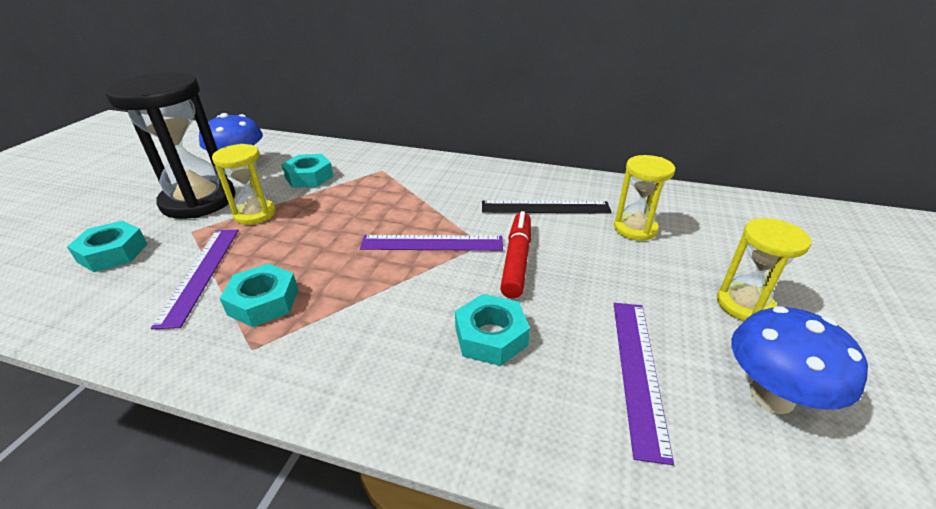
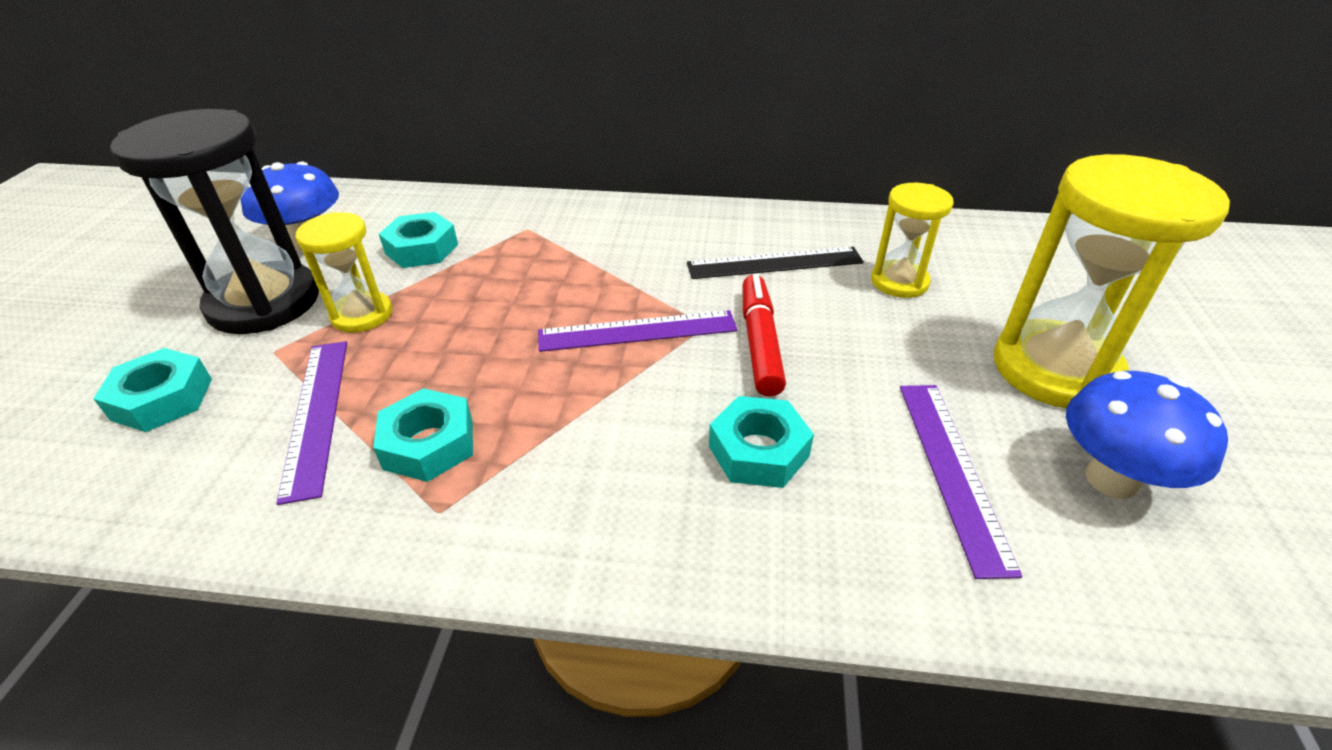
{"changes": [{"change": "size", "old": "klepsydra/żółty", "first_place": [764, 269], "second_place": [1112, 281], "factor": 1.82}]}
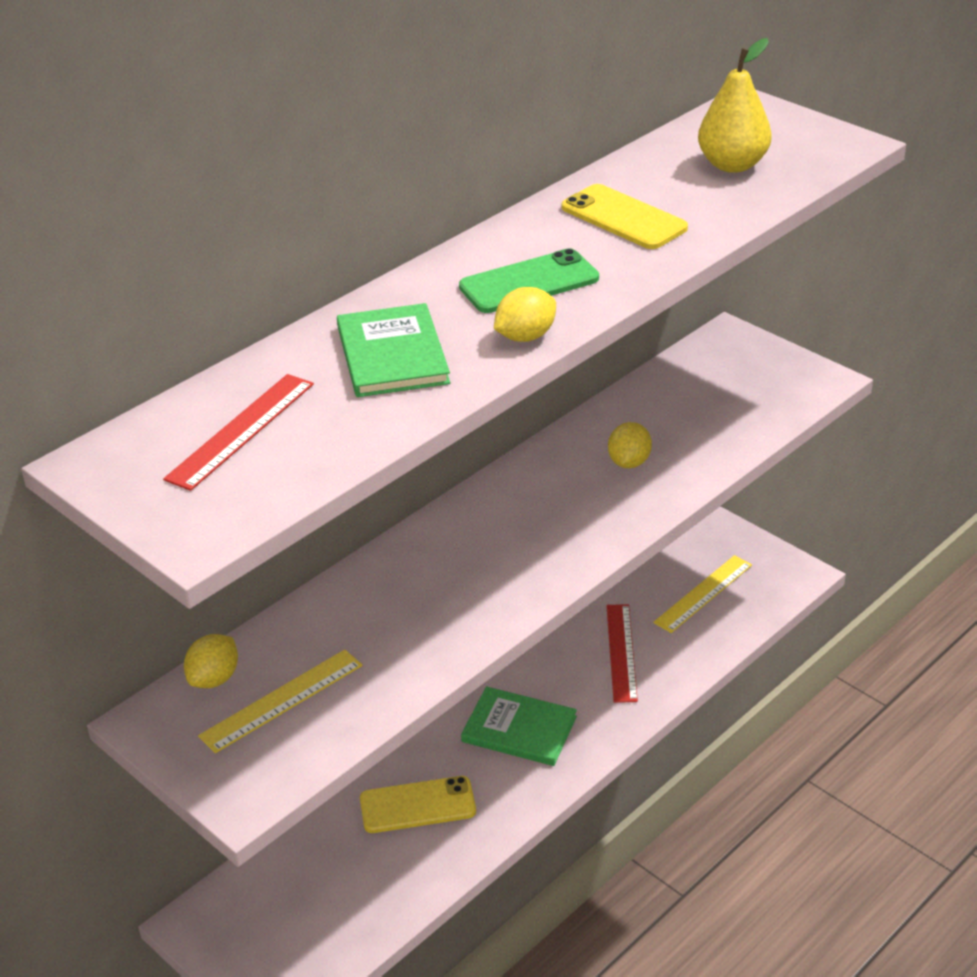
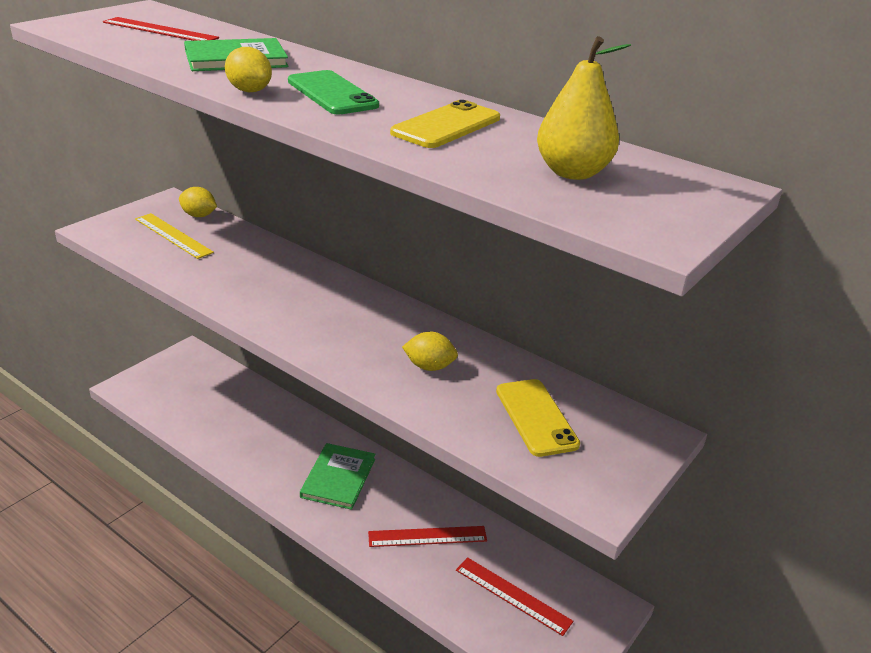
{"changes": [{"change": "relocated", "old": "telefon/żółty", "first_place": [418, 804], "second_place": [538, 418]}, {"change": "colour", "old": "linijka/żółty", "new": "linijka/czerwony", "first_place": [702, 594], "second_place": [514, 596]}]}
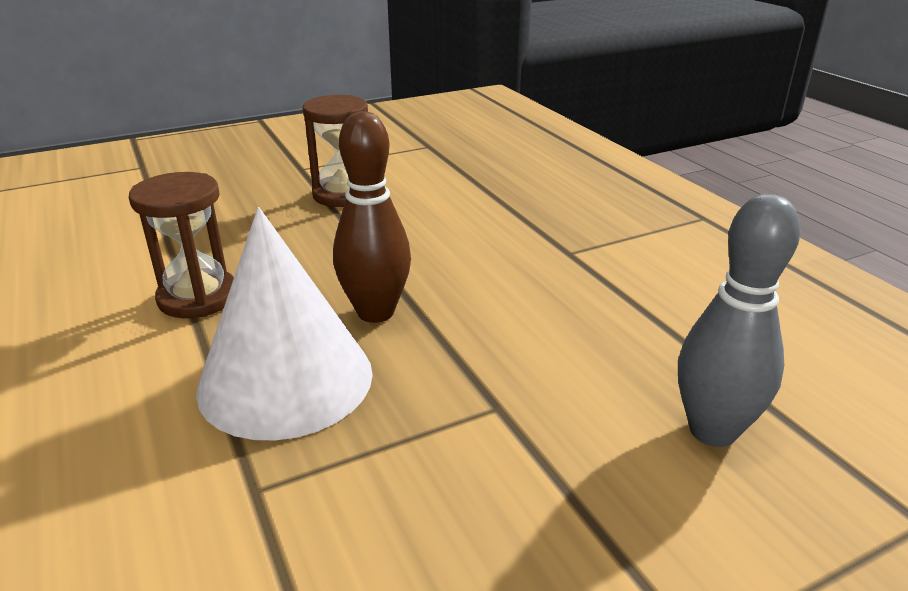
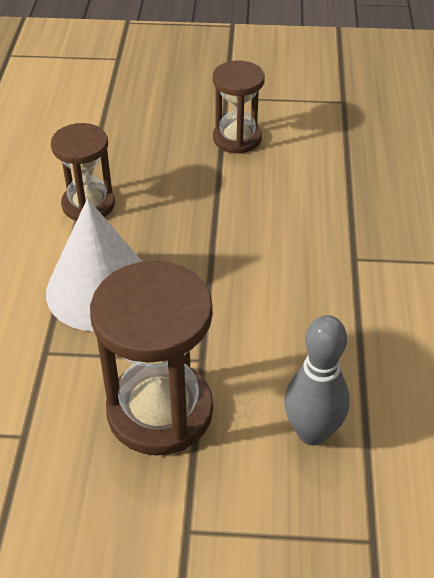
{"changes": [{"change": "missing", "old": "kręgiel/brązowy", "first_place": [372, 217]}, {"change": "appeared", "new": "klepsydra/brązowy", "second_place": [151, 358]}]}
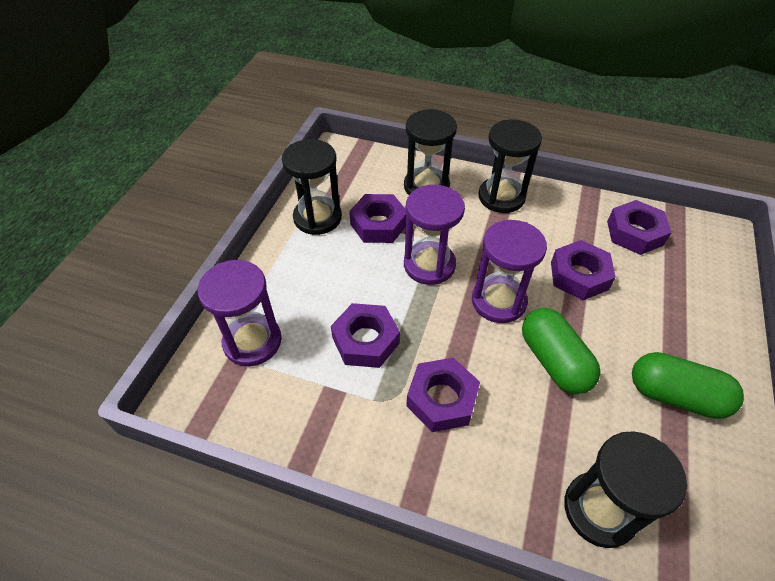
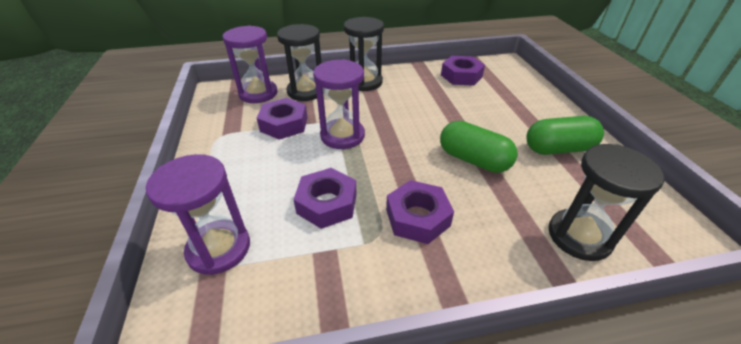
{"changes": [{"change": "missing", "old": "klepsydra/czarny", "first_place": [312, 187]}, {"change": "relocated", "old": "klepsydra/fioletowy", "first_place": [509, 271], "second_place": [250, 64]}, {"change": "missing", "old": "nakrętka/fioletowy", "first_place": [583, 270]}]}
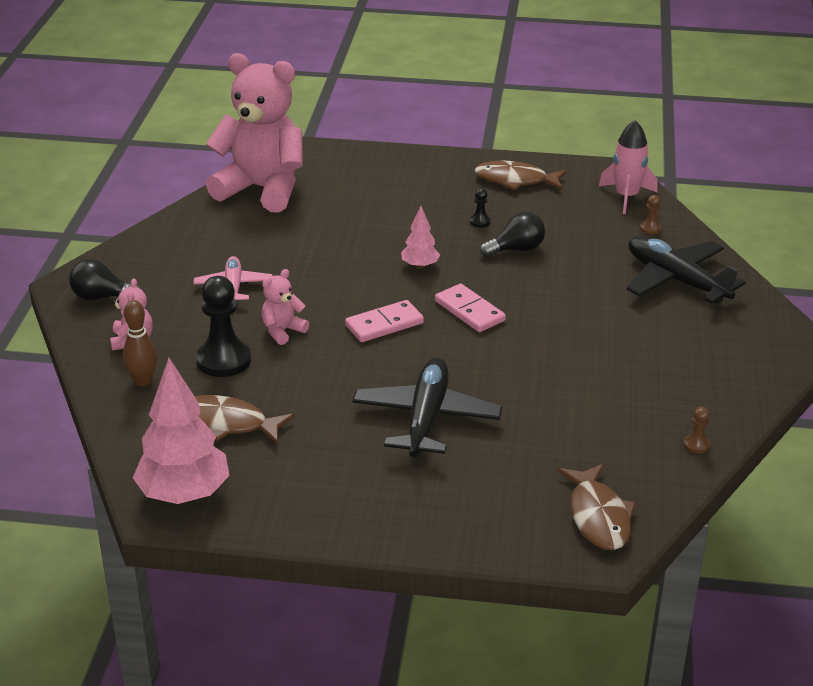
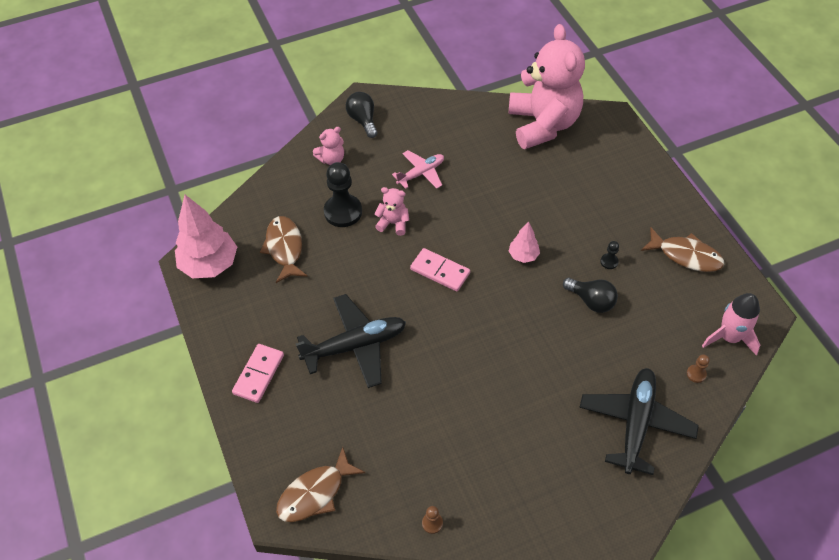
{"changes": [{"change": "missing", "old": "kręgiel/brązowy", "first_place": [140, 343]}, {"change": "relocated", "old": "kostka domina/różowy", "first_place": [470, 308], "second_place": [258, 373]}, {"change": "spun", "old": "ryba/brązowy", "first_place": [521, 175], "second_place": [682, 249], "degrees": 135}]}
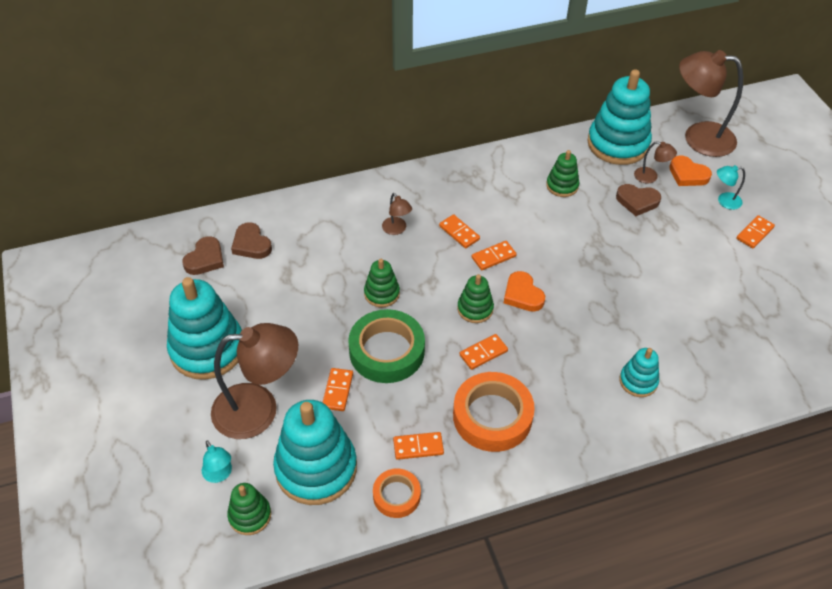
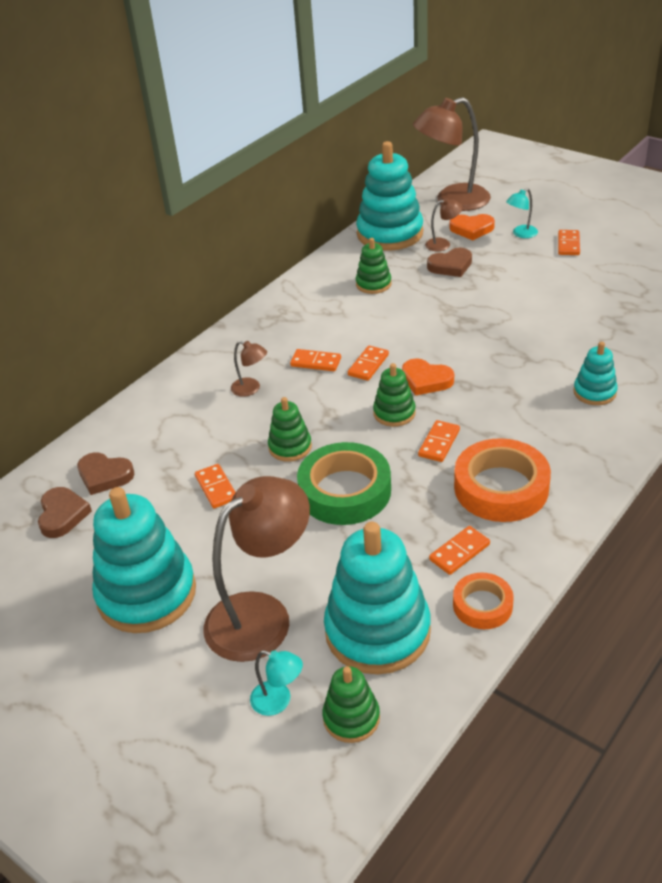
{"changes": [{"change": "relocated", "old": "kostka domina/pomarańczowy", "first_place": [337, 389], "second_place": [215, 486]}]}
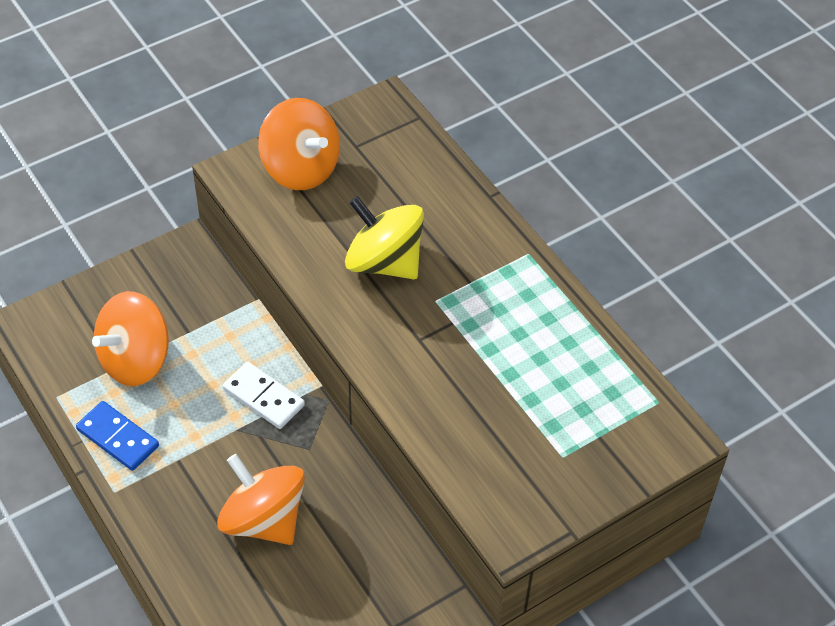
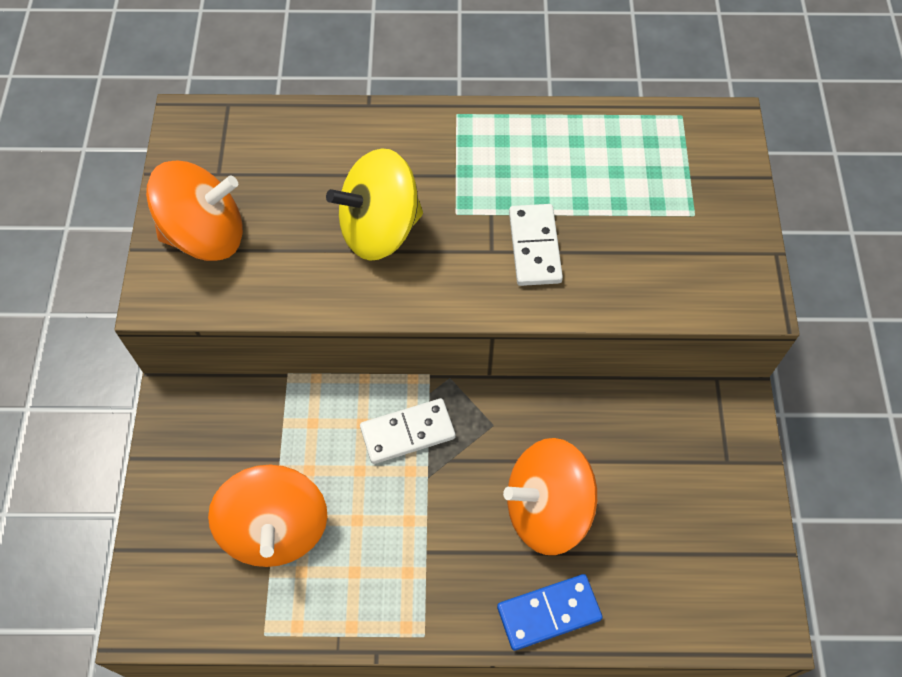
{"changes": [{"change": "relocated", "old": "kostka domina/niebieski", "first_place": [117, 436], "second_place": [550, 612]}, {"change": "appeared", "new": "kostka domina/biały", "second_place": [536, 245]}]}
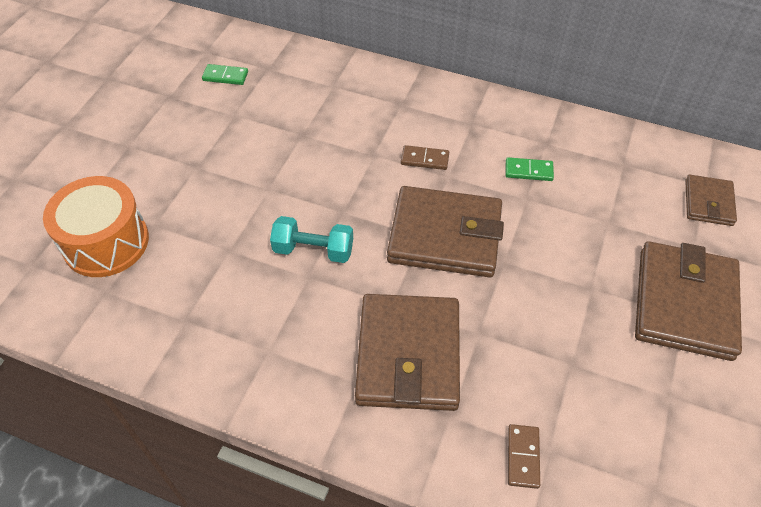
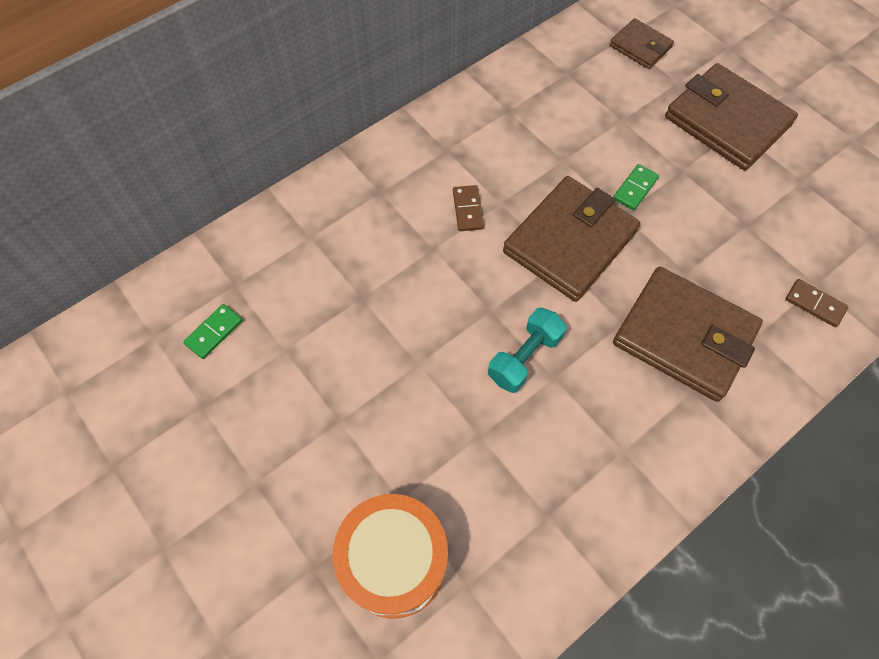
{"changes": [{"change": "spun", "old": "kostka domina/brązowy", "first_place": [425, 157], "second_place": [468, 208], "degrees": -45}, {"change": "relocated", "old": "kostka domina/zielony", "first_place": [529, 169], "second_place": [636, 187]}]}
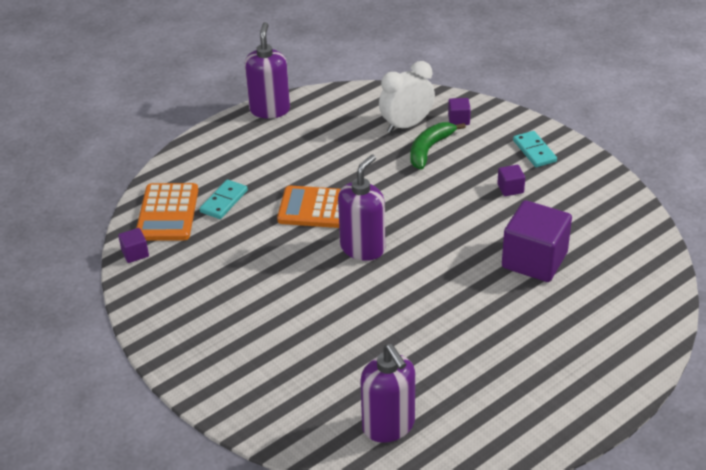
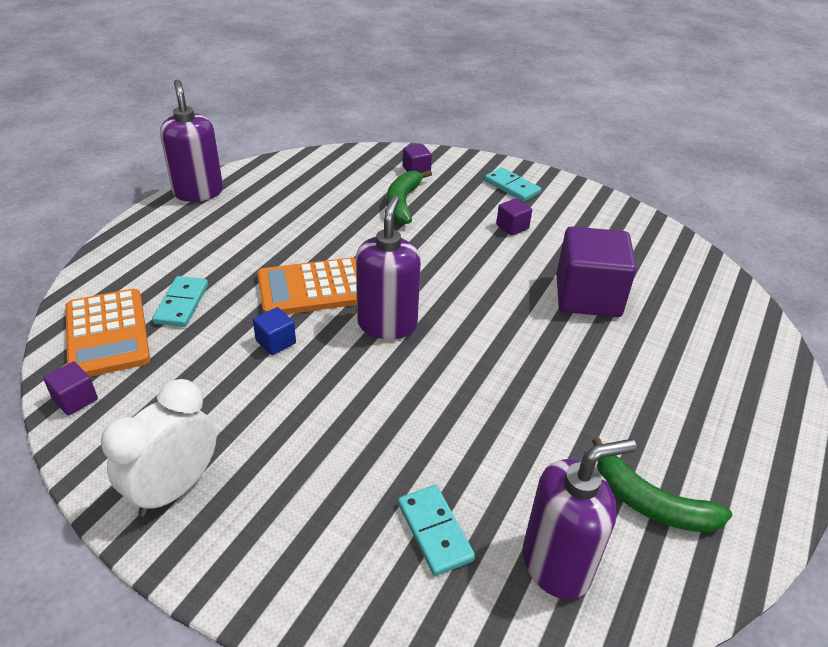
{"changes": [{"change": "spun", "old": "dozownik mydła/fioletowy", "first_place": [387, 393], "second_place": [579, 519], "degrees": -60}, {"change": "relocated", "old": "budzik/biały", "first_place": [407, 97], "second_place": [158, 447]}, {"change": "appeared", "new": "sześcian/niebieski", "second_place": [274, 331]}, {"change": "appeared", "new": "kostka domina/turkusowy", "second_place": [436, 530]}, {"change": "appeared", "new": "banan/zielony", "second_place": [662, 485]}]}
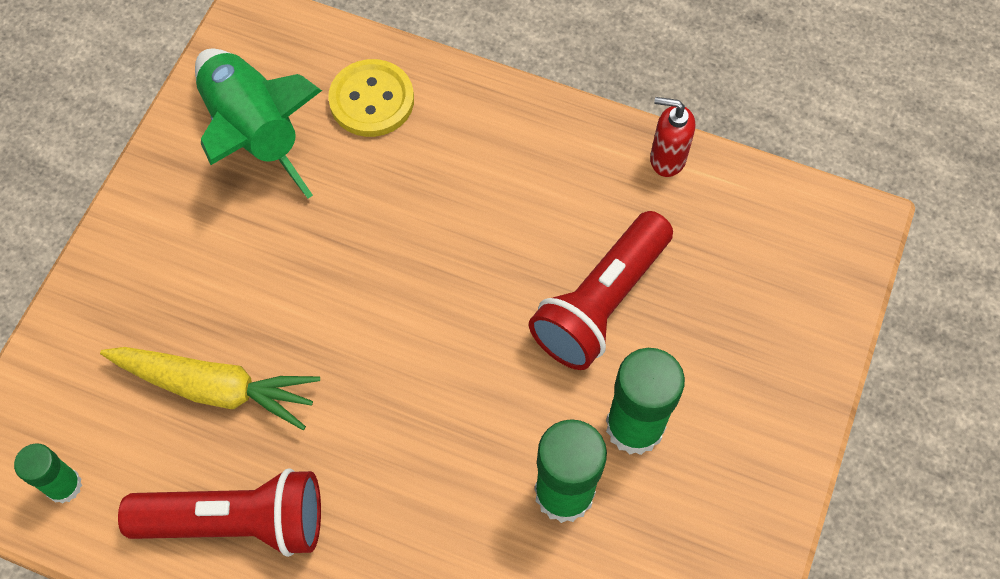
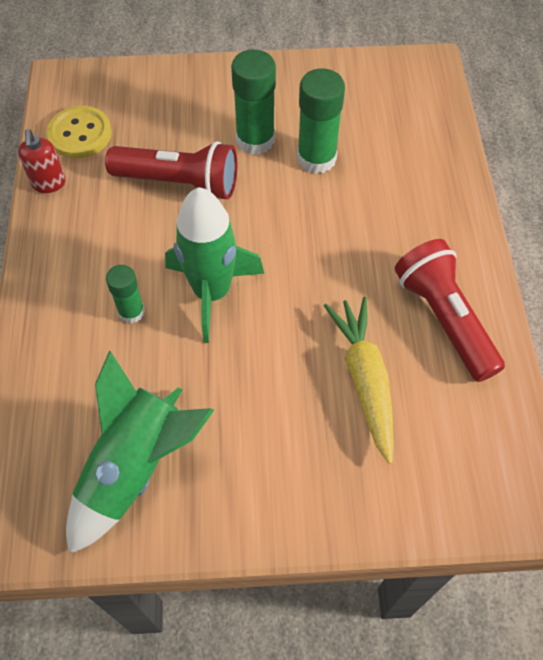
{"changes": [{"change": "relocated", "old": "klej w sztyfcie/zielony", "first_place": [48, 473], "second_place": [125, 294]}, {"change": "relocated", "old": "guzik/żółty", "first_place": [371, 98], "second_place": [79, 132]}, {"change": "appeared", "new": "rakieta/zielony", "second_place": [214, 265]}]}
